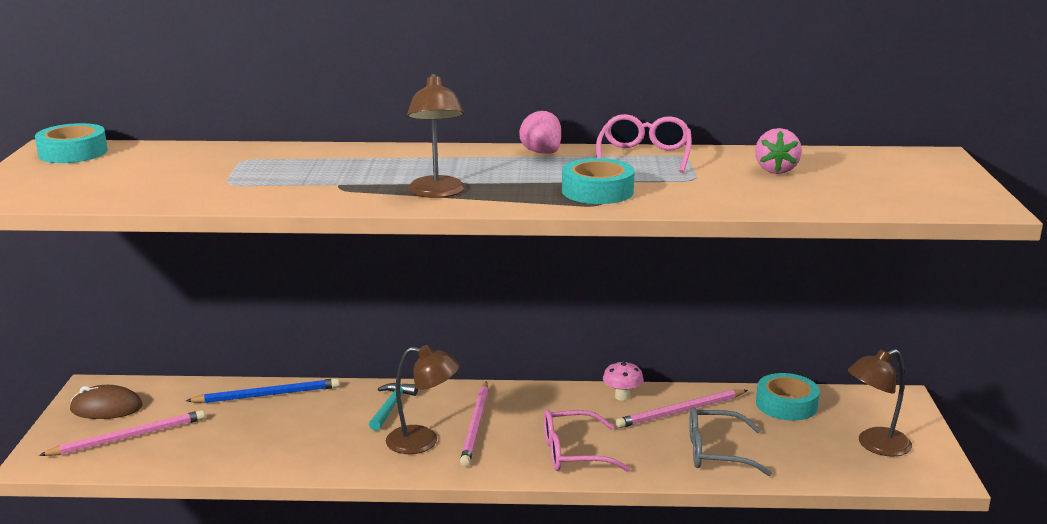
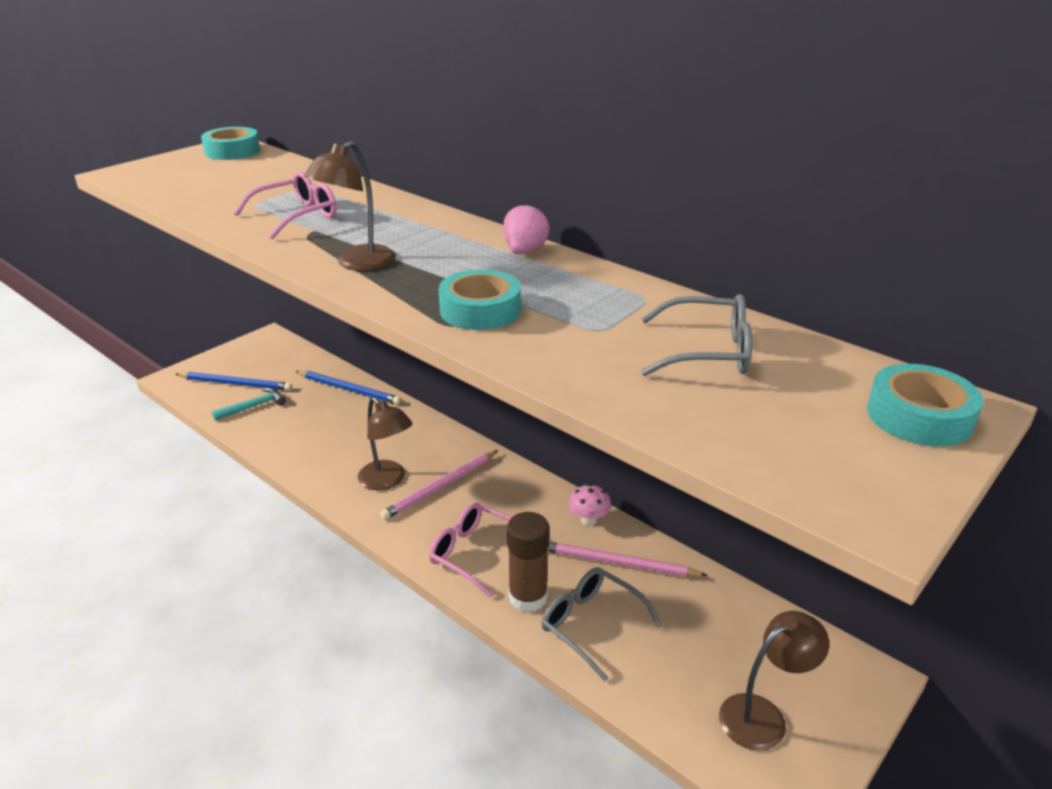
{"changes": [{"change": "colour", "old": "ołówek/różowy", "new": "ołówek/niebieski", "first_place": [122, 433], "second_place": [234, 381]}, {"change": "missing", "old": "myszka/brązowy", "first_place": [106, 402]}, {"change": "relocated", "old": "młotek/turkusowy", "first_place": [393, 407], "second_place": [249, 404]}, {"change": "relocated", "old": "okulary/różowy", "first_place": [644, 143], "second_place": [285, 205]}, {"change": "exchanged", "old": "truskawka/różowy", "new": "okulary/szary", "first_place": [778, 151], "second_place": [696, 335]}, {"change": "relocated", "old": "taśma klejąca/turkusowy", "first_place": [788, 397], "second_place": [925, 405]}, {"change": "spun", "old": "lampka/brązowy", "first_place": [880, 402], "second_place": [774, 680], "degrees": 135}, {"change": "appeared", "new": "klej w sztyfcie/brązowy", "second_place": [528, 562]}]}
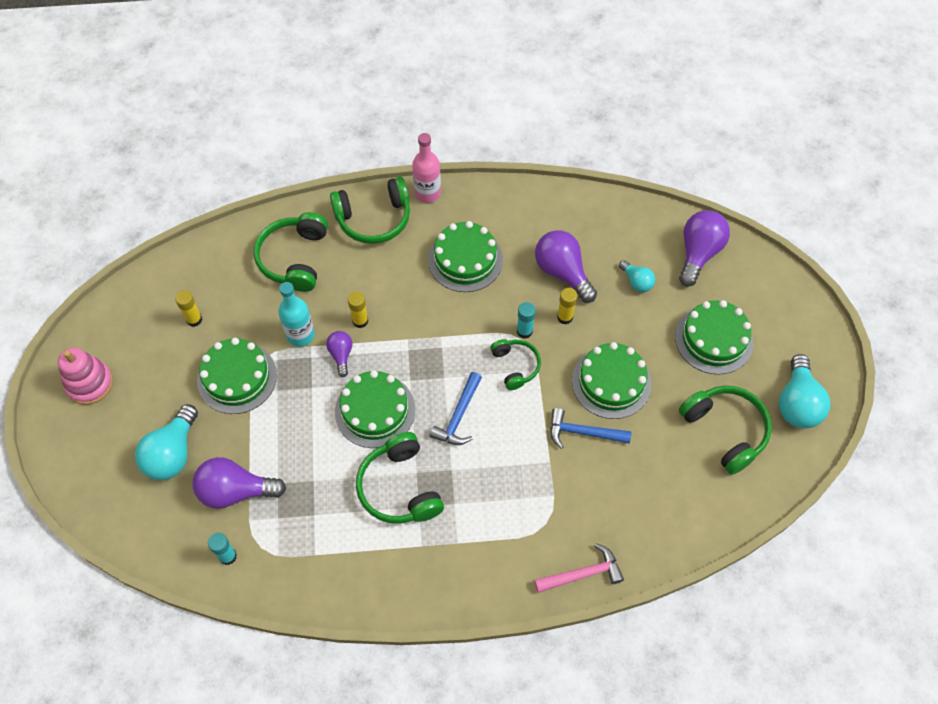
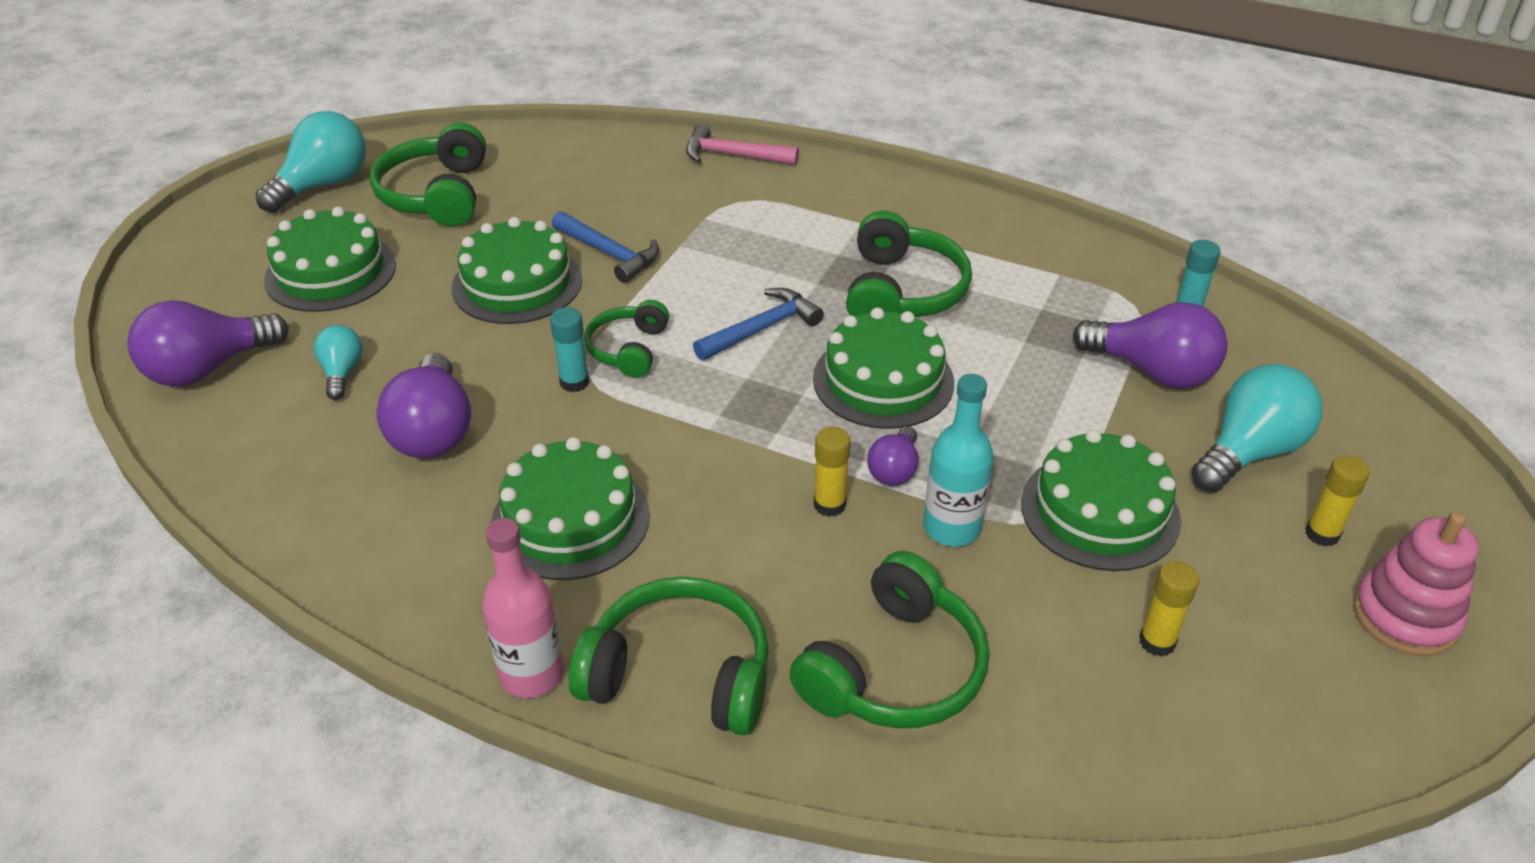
{"changes": [{"change": "relocated", "old": "klej w sztyfcie/żółty", "first_place": [567, 306], "second_place": [1337, 501]}]}
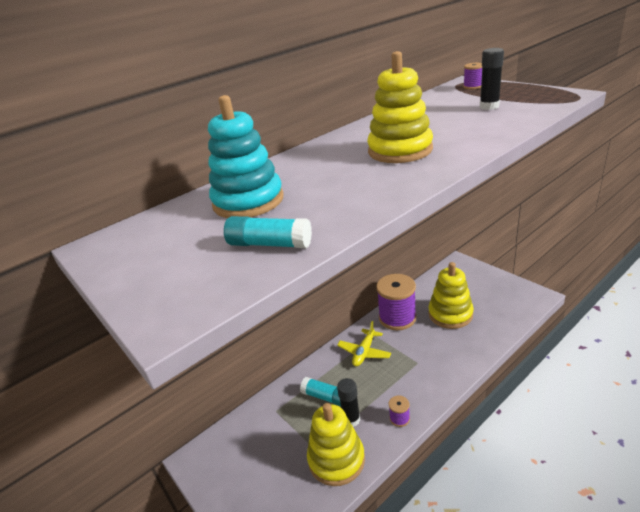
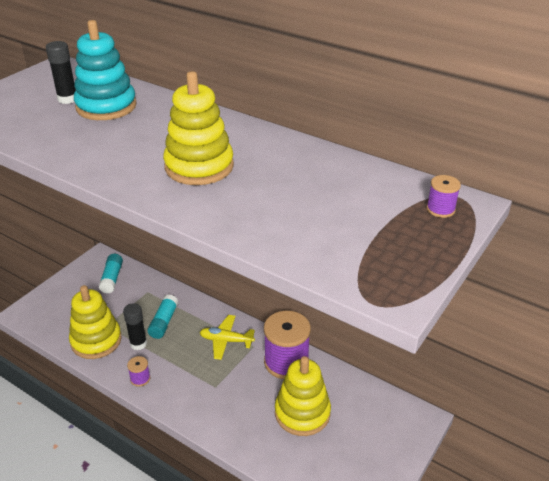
{"changes": [{"change": "relocated", "old": "klej w sztyfcie/turkusowy", "first_place": [268, 232], "second_place": [111, 274]}, {"change": "relocated", "old": "klej w sztyfcie/czarny", "first_place": [492, 79], "second_place": [61, 72]}]}
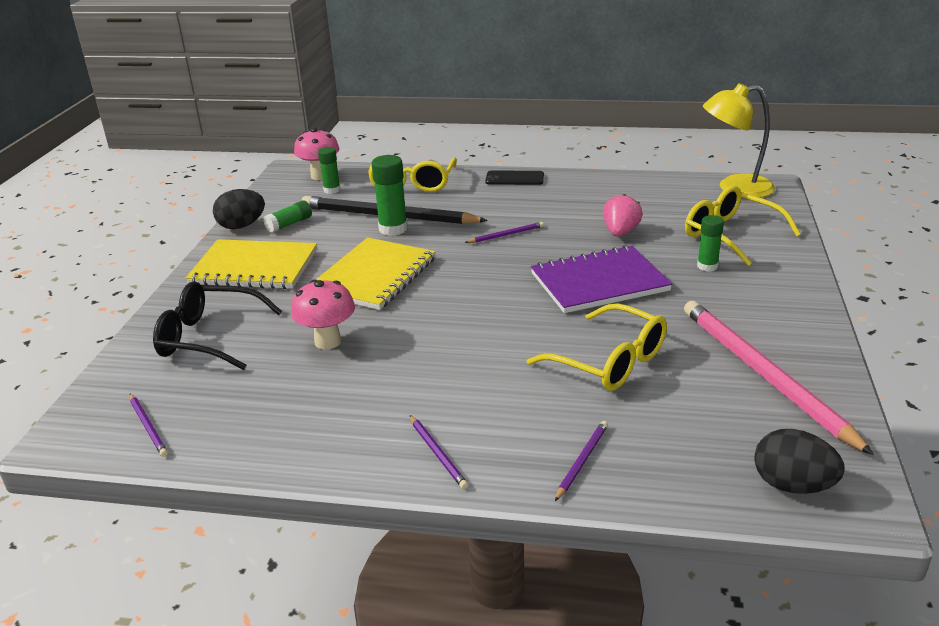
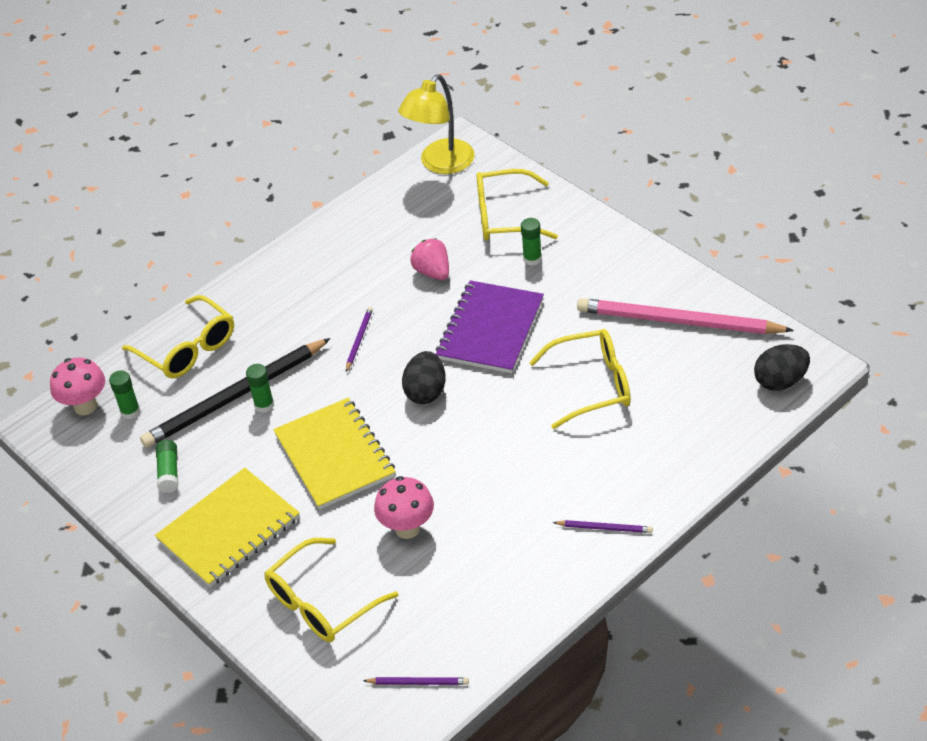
{"changes": [{"change": "colour", "old": "okulary/czarny", "new": "okulary/żółty", "first_place": [217, 325], "second_place": [332, 590]}, {"change": "relocated", "old": "jajko/czarny", "first_place": [239, 209], "second_place": [424, 377]}, {"change": "size", "old": "klej w sztyfcie/zielony", "first_place": [389, 195], "second_place": [260, 388], "factor": 0.64}, {"change": "missing", "old": "telefon/czarny", "first_place": [514, 178]}, {"change": "missing", "old": "ołówek/fioletowy", "first_place": [581, 461]}]}
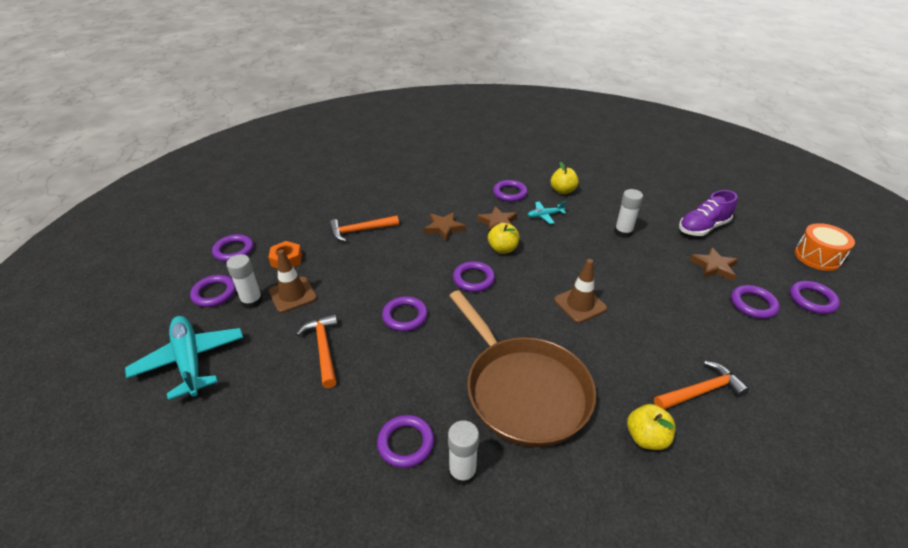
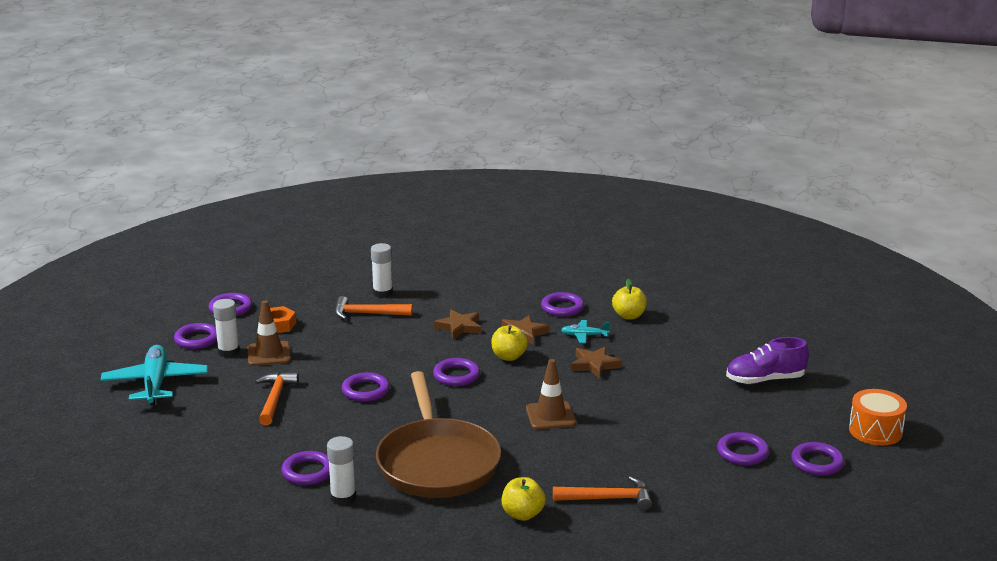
{"changes": [{"change": "relocated", "old": "klej w sztyfcie/biały", "first_place": [628, 213], "second_place": [382, 270]}, {"change": "relocated", "old": "gwiazda/brązowy", "first_place": [714, 264], "second_place": [596, 362]}]}
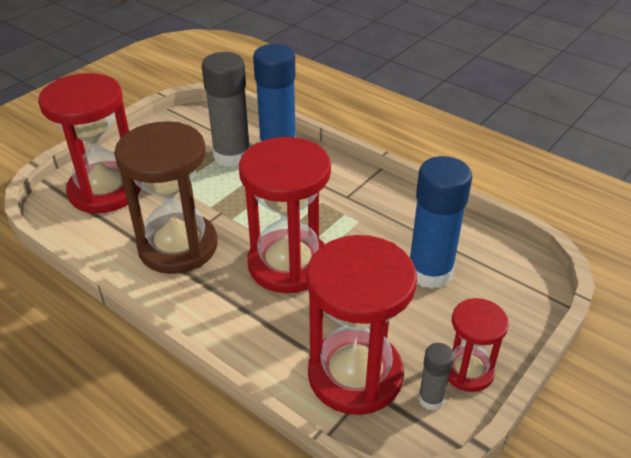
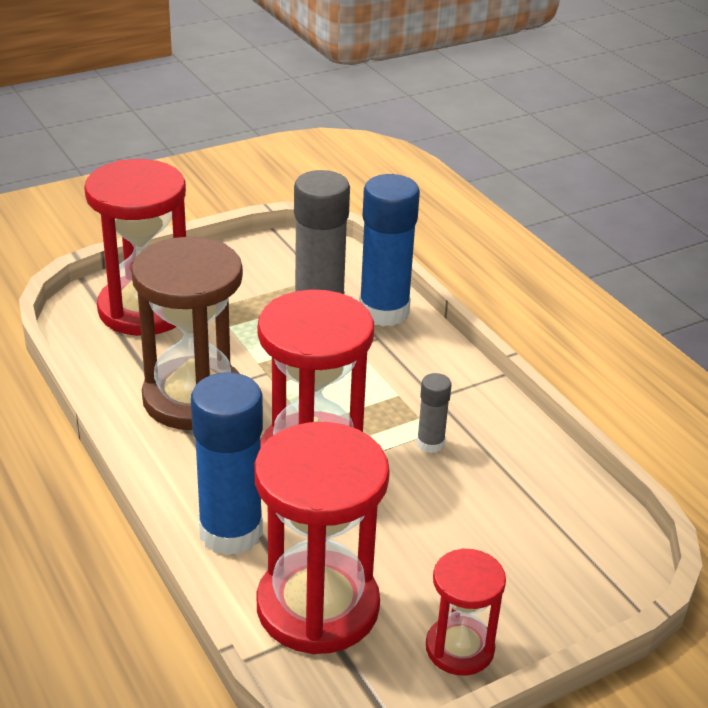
{"changes": [{"change": "relocated", "old": "klej w sztyfcie/niebieski", "first_place": [441, 222], "second_place": [227, 464]}, {"change": "relocated", "old": "klej w sztyfcie/szary", "first_place": [436, 376], "second_place": [434, 413]}]}
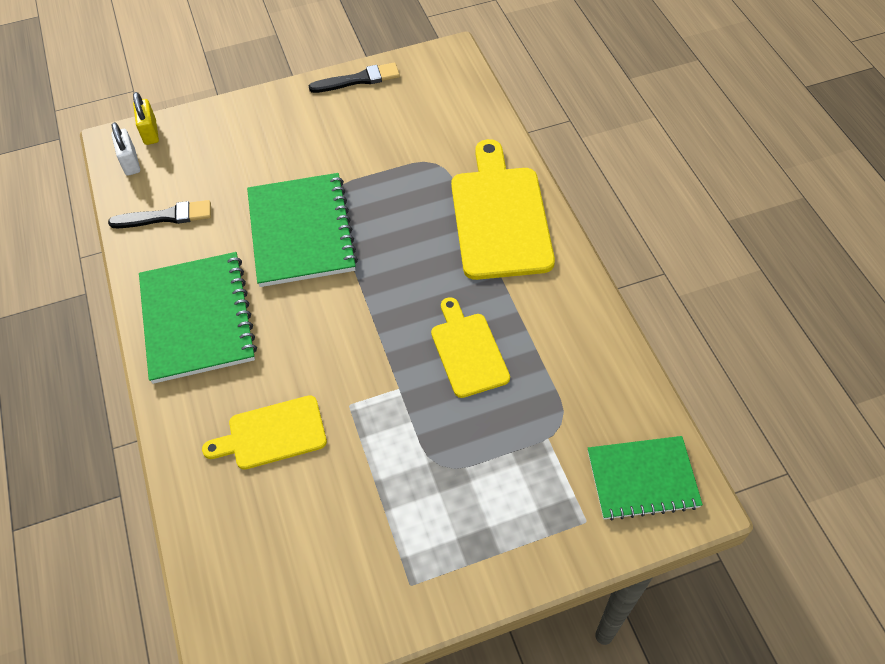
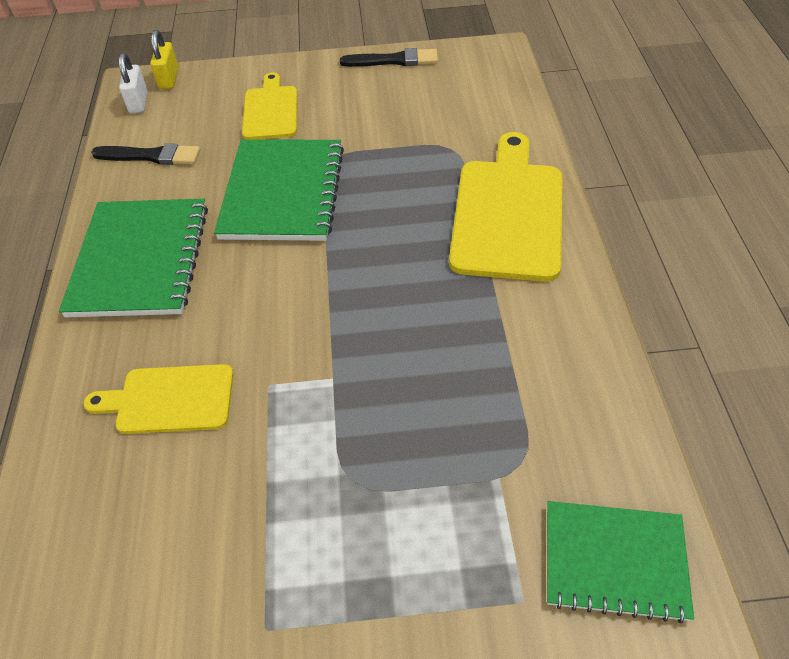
{"changes": [{"change": "relocated", "old": "deska do krojenia/żółty", "first_place": [470, 347], "second_place": [269, 105]}]}
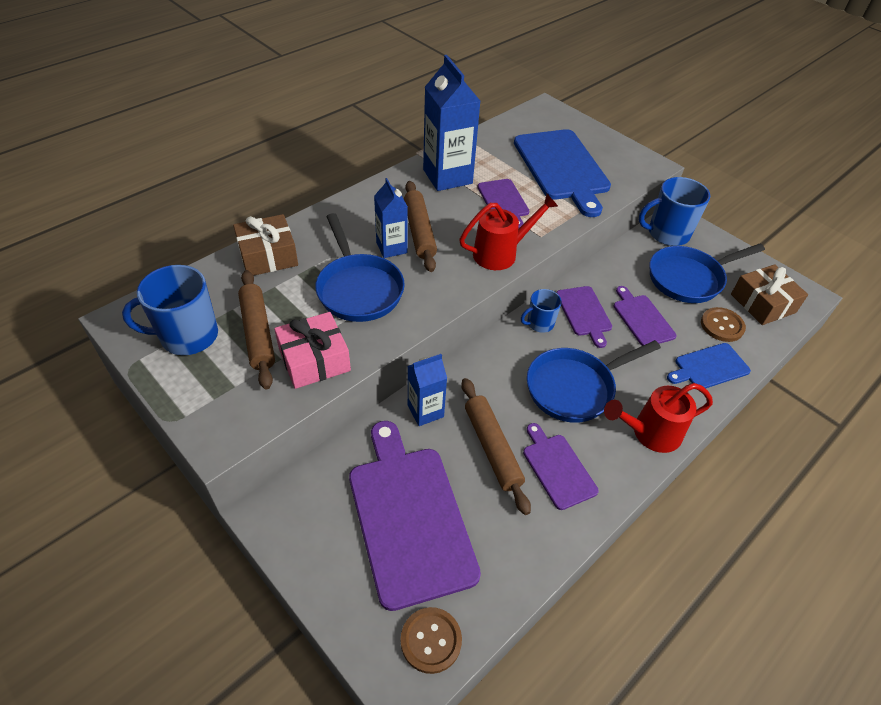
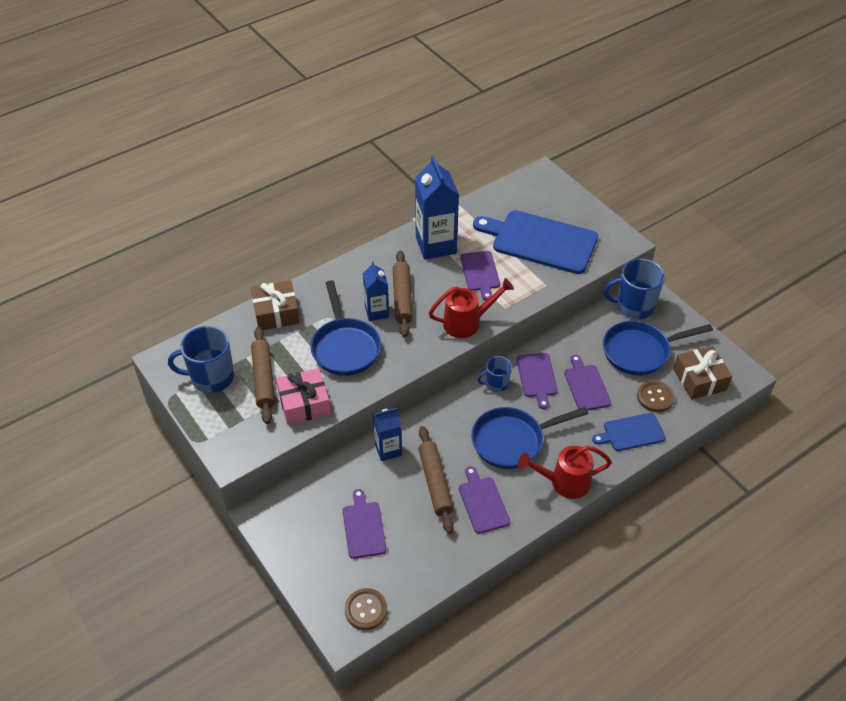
{"changes": [{"change": "size", "old": "deska do krojenia/fioletowy", "first_place": [415, 516], "second_place": [364, 524], "factor": 0.52}, {"change": "spun", "old": "deska do krojenia/niebieski", "first_place": [562, 173], "second_place": [535, 242], "degrees": 120}]}
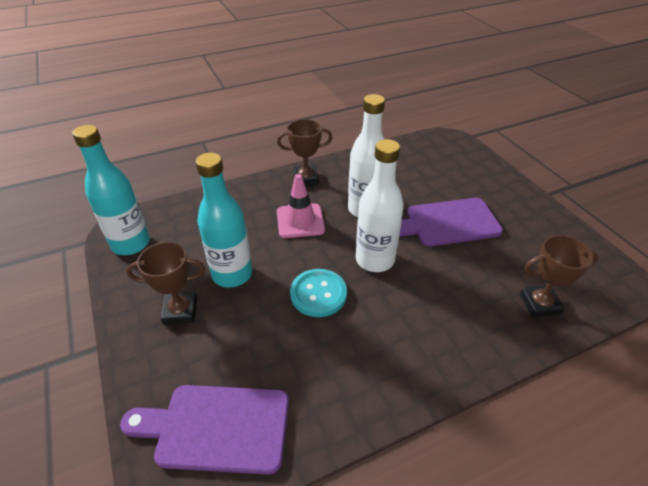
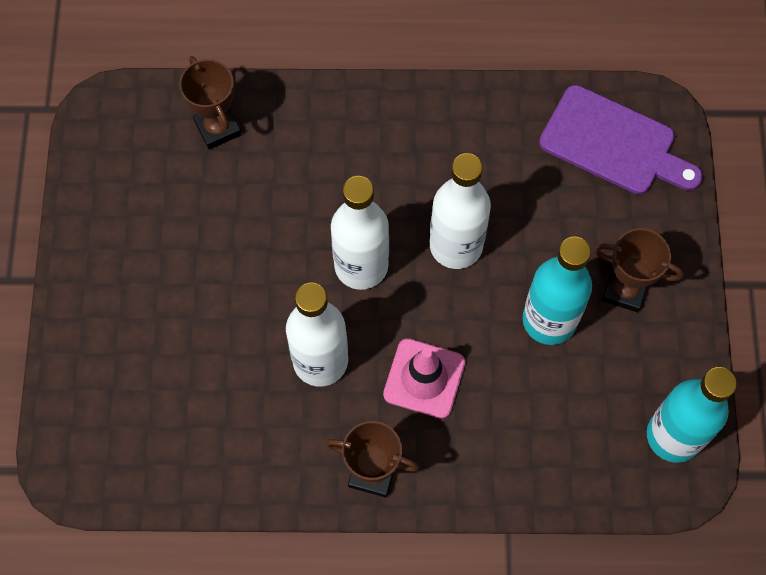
{"changes": [{"change": "exchanged", "old": "guzik/turkusowy", "new": "butelka/biały", "first_place": [318, 293], "second_place": [460, 211]}, {"change": "missing", "old": "deska do krojenia/fioletowy", "first_place": [451, 222]}, {"change": "spun", "old": "puchar/brązowy", "first_place": [559, 276], "second_place": [210, 103], "degrees": 45}]}
